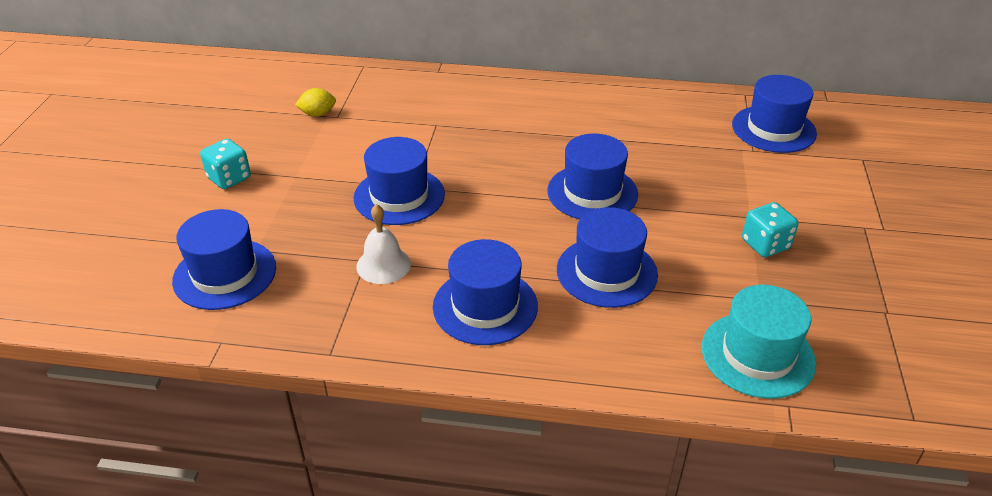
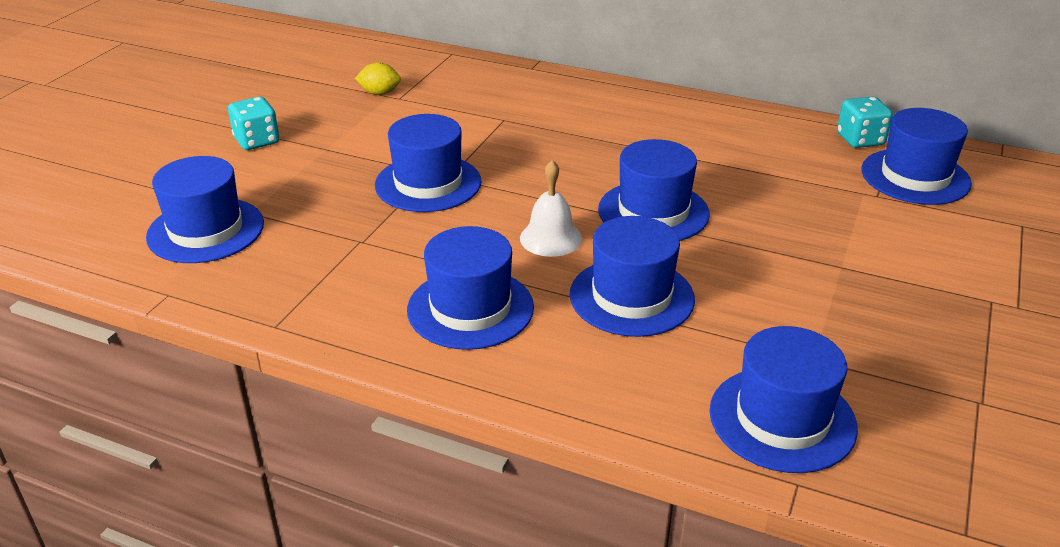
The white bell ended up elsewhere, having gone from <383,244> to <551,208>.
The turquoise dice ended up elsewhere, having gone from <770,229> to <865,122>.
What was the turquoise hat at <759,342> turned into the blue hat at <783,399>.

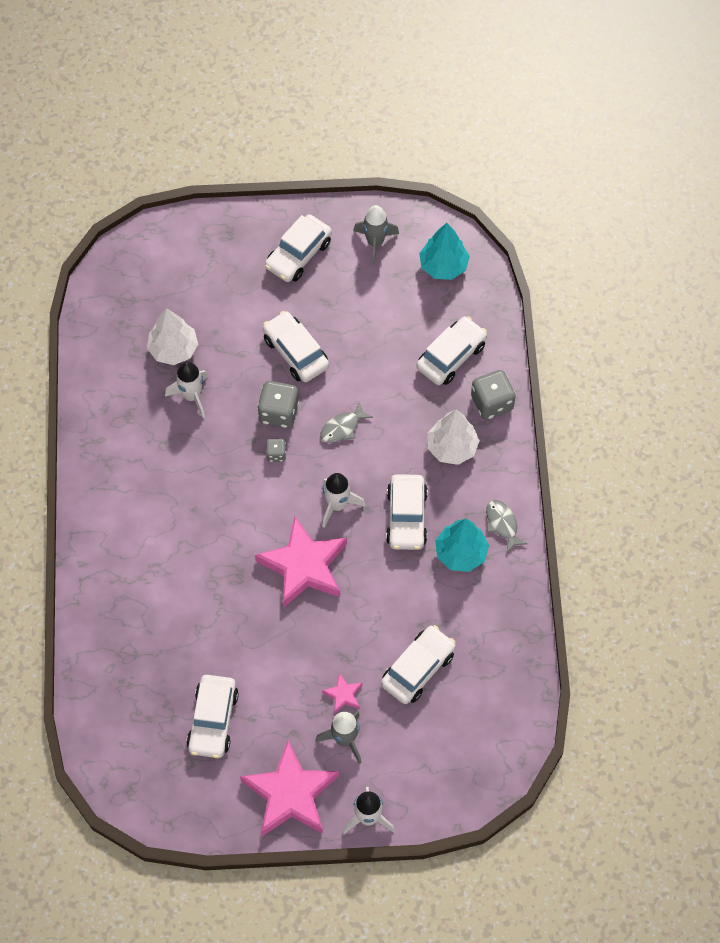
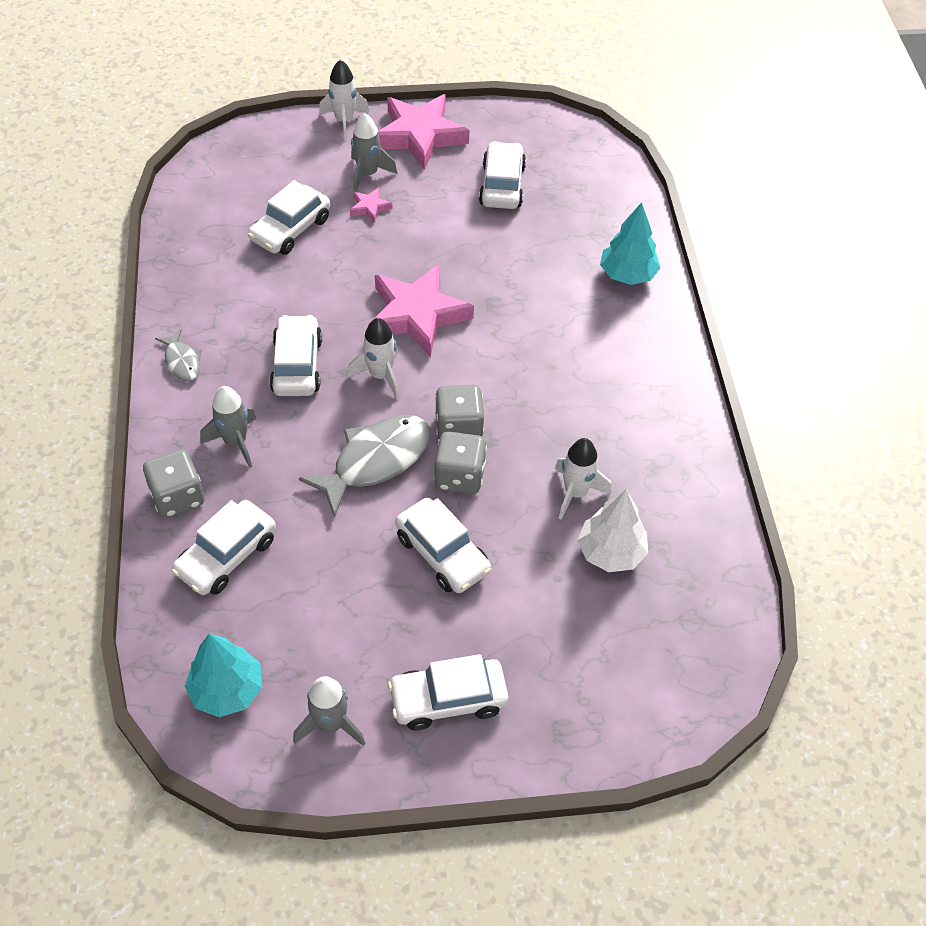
The turquoise tree ended up elsewhere, having gone from <462,545> to <630,243>.
Where the white tree stood at <454,437>, the grey rocket came to stand at <228,427>.
The white car at <298,248> ended up facing another way, 135 degrees counterclockwise from before.
The size of the grey dice at <276,450> changed by a factor of 1.89.
The size of the grey fish at <346,422> changed by a factor of 1.94.

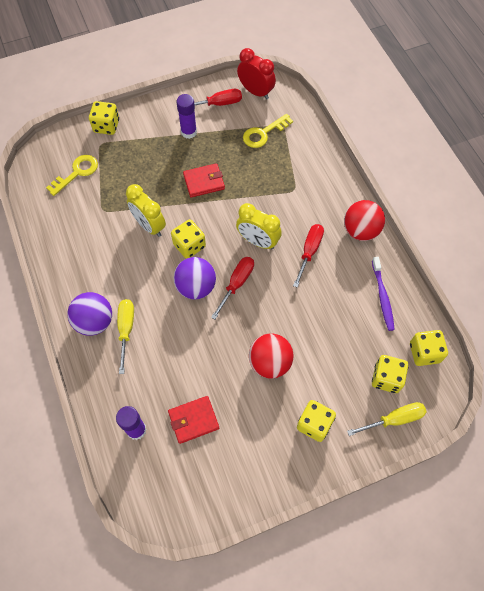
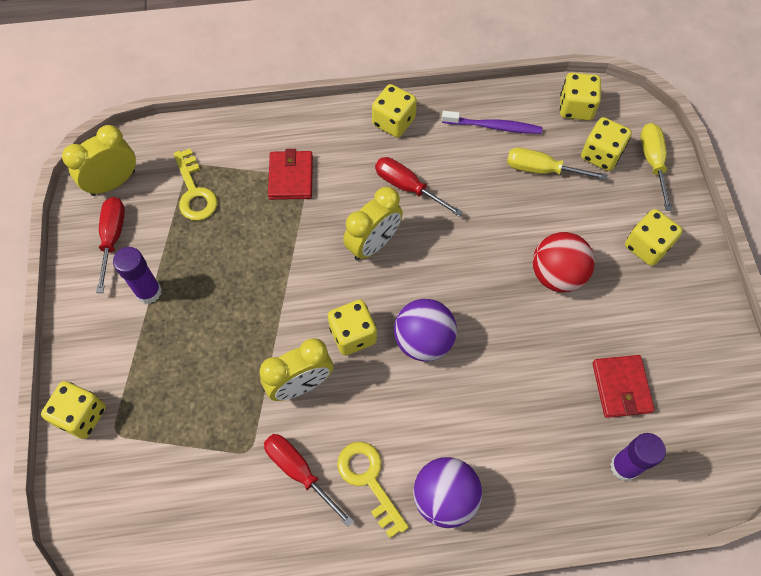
The yellow key ended up elsewhere, having gone from <72,175> to <373,490>.
The yellow screwdriver ended up elsewhere, having gone from <125,336> to <557,164>.
The red wallet ended up elsewhere, having gone from <204,180> to <290,174>.
The red screwdriver ended up elsewhere, having gone from <232,288> to <309,480>.
Where the red ball stood at <364,220>, the yellow dice came to stand at <394,110>.
What was the red clock at <256,73> turned into the yellow clock at <99,160>.

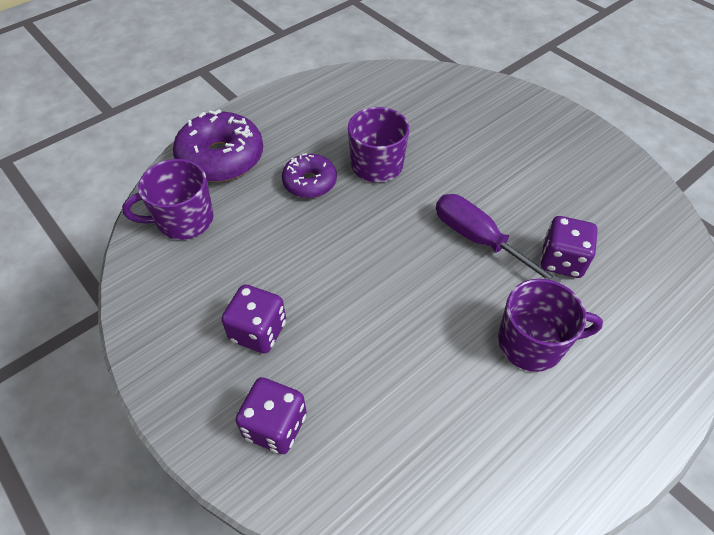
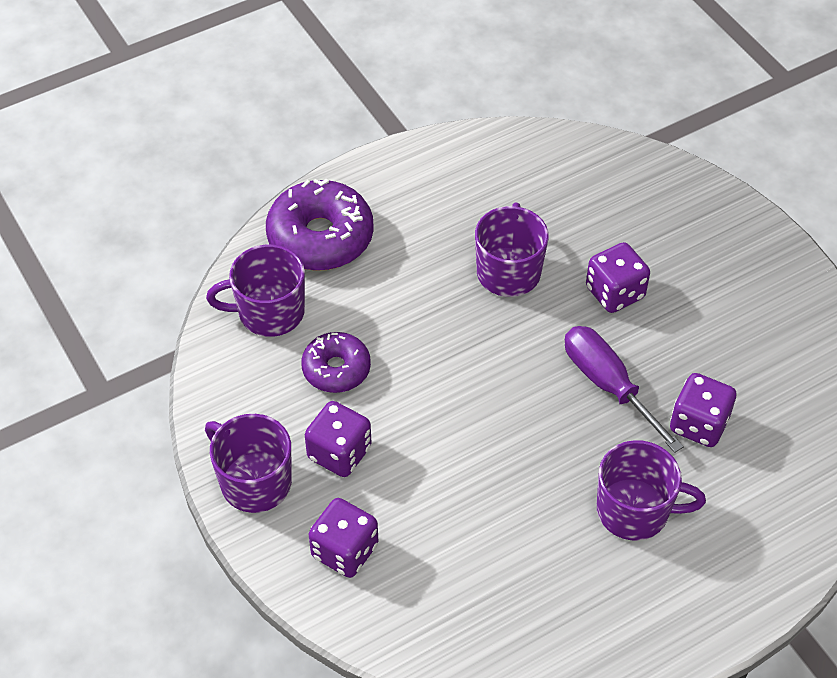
The second view gained the purple mug at <248,463>.
The second view gained the purple dice at <618,277>.
The purple donut ended up elsewhere, having gone from <309,175> to <336,362>.

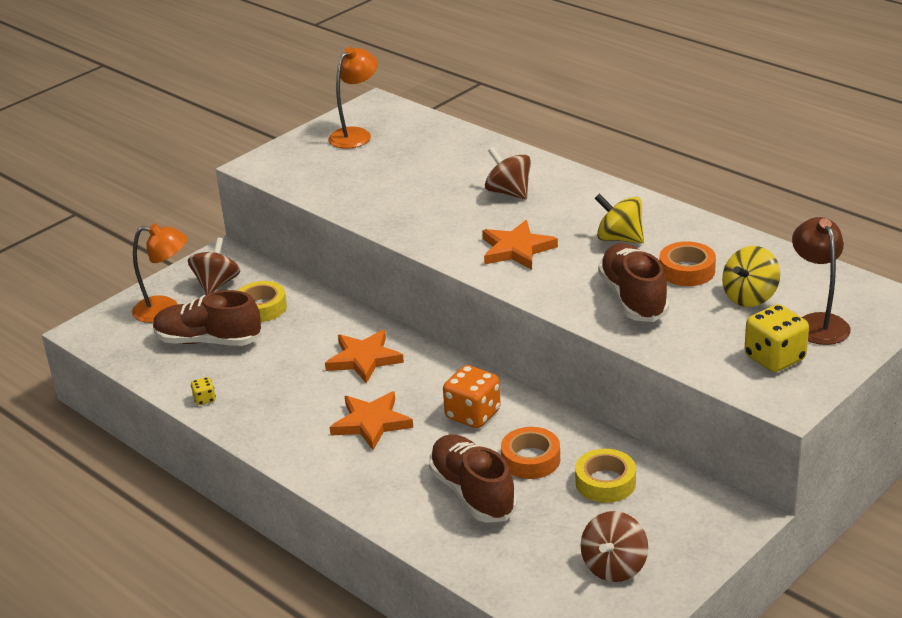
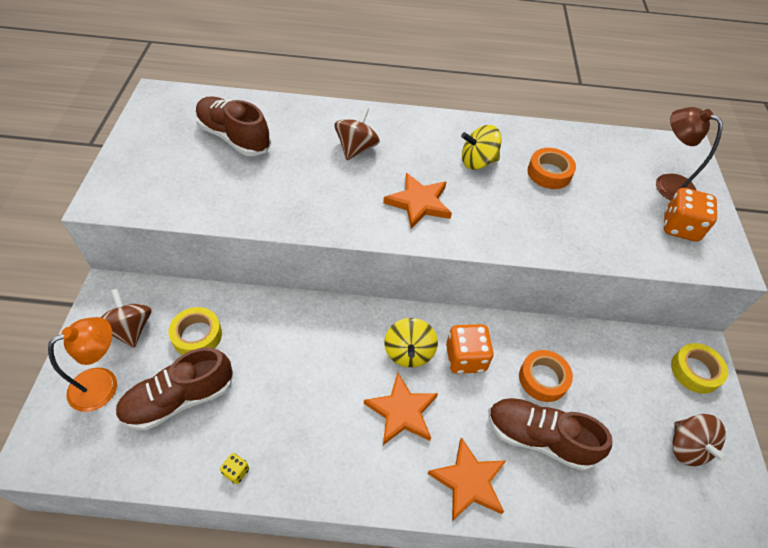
The second view lost the orange lamp at <353,98>.
The orange star ended up elsewhere, having gone from <364,357> to <467,479>.
The yellow tape ended up elsewhere, having gone from <605,476> to <699,368>.
The brown shoe ended up elsewhere, having gone from <633,282> to <233,126>.
The yellow spinning top ended up elsewhere, having gone from <751,276> to <411,342>.
What was the yellow dice at <776,338> turned into the orange dice at <690,215>.
The brown spinning top at <508,173> ended up facing another way, 105 degrees clockwise from before.

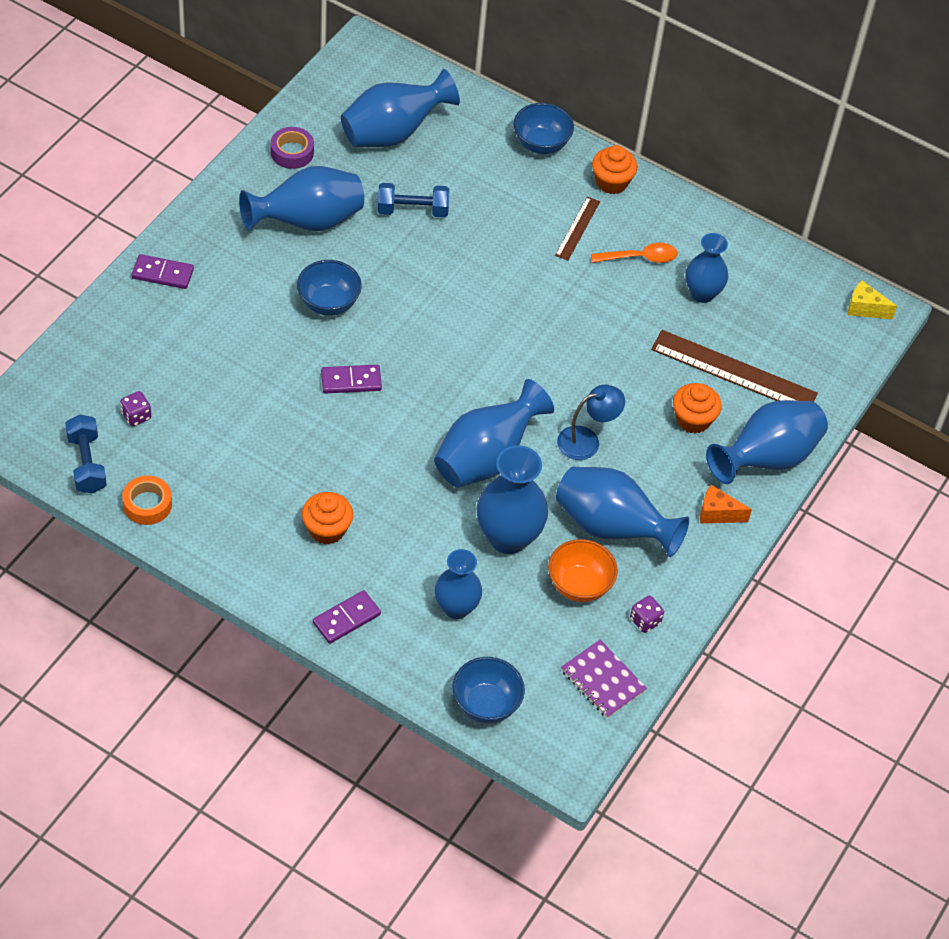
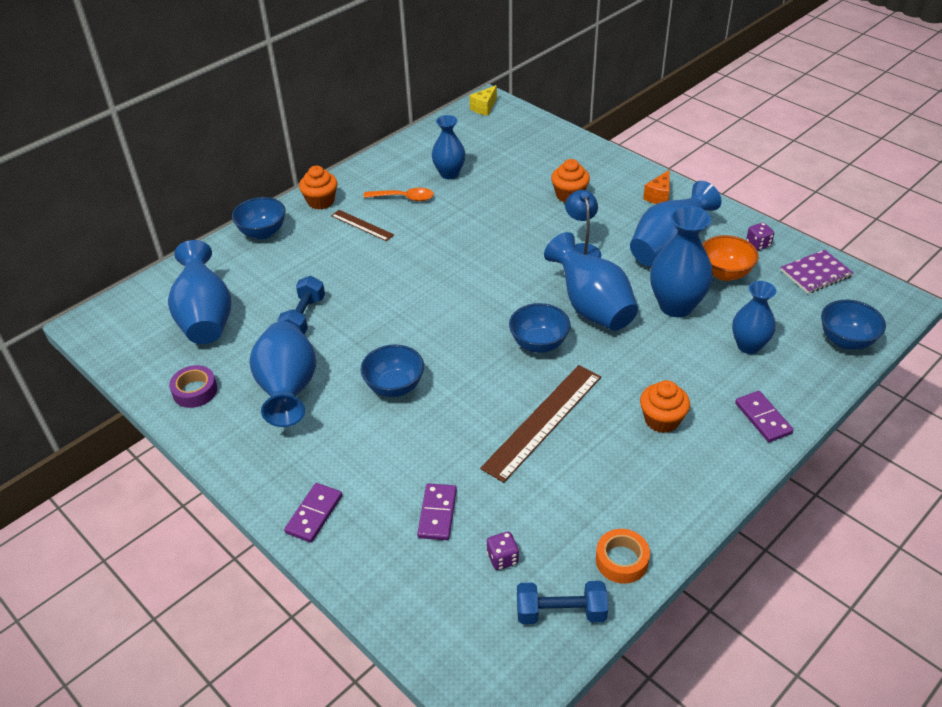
The second view lost the blue vase at <767,442>.
The second view gained the blue bowl at <540,328>.
The purple domino ended up elsewhere, having gone from <351,379> to <437,511>.
The brown ruler ended up elsewhere, having gone from <734,366> to <540,424>.
The orange spoon at <634,253> ended up facing another way, 90 degrees clockwise from before.

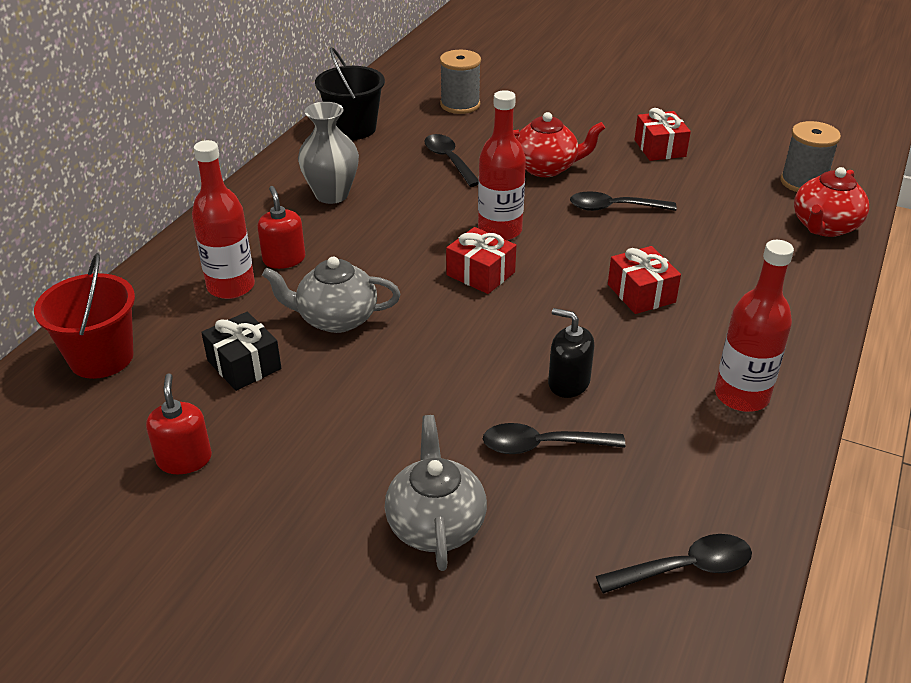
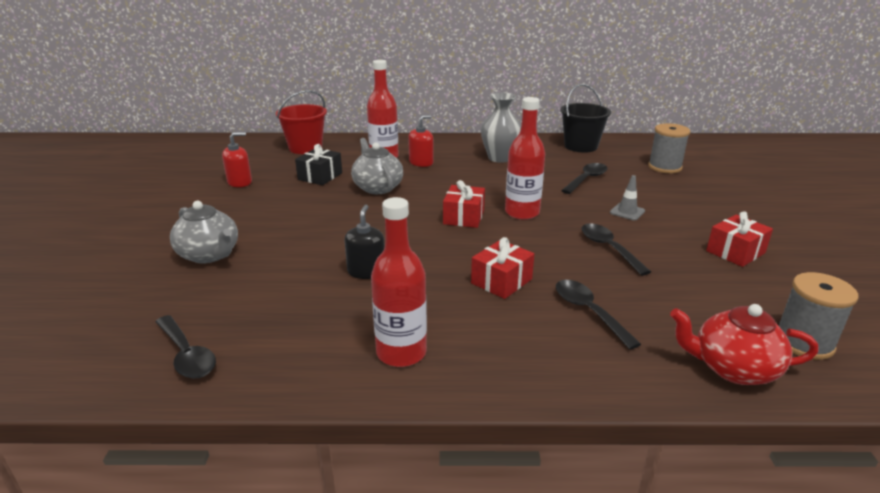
The black spoon ended up elsewhere, having gone from <554,438> to <598,315>.
Where the red teapot stood at <559,144>, the grey traffic cone came to stand at <627,198>.
The grey teapot at <436,493> ended up facing another way, 75 degrees clockwise from before.

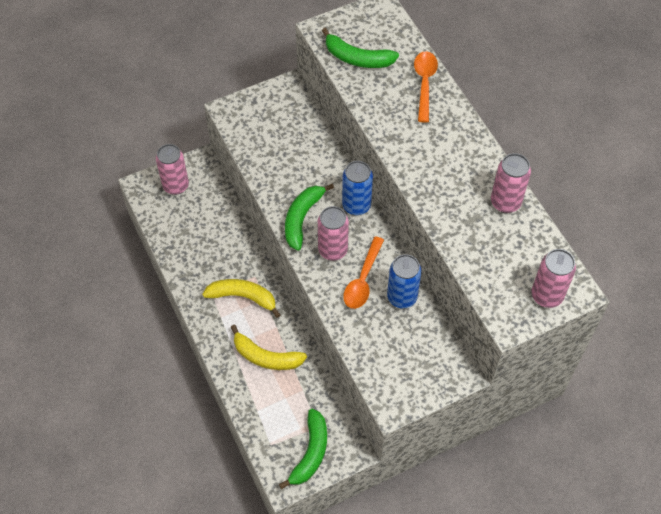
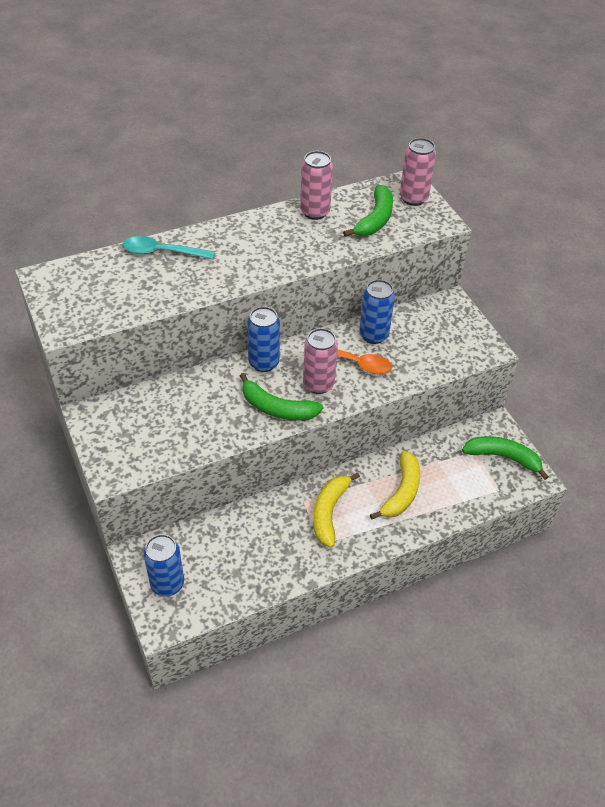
The green banana ended up elsewhere, having gone from <360,48> to <368,211>.
What was the pink can at <172,169> turned into the blue can at <163,565>.
What was the orange spoon at <426,87> turned into the turquoise spoon at <169,247>.

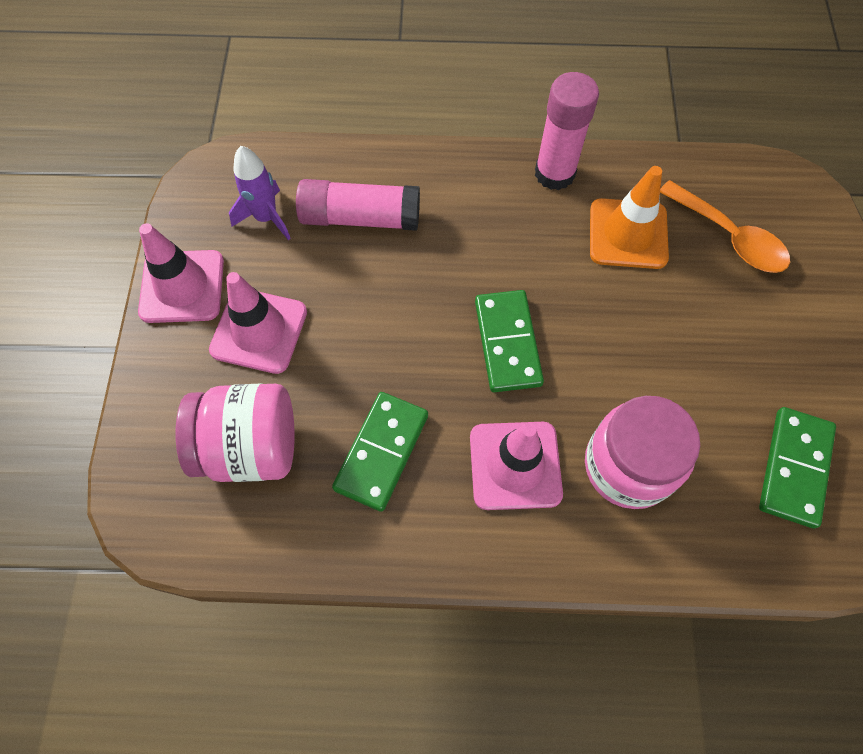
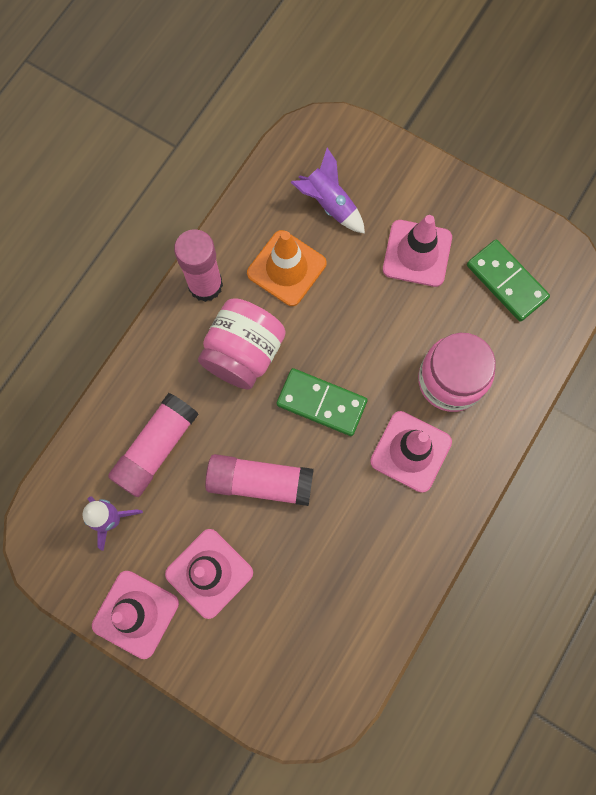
The second view lost the green domino at <380,452>.
The second view gained the pink glue stick at <259,480>.
The second view gained the pink traffic cone at <417,251>.
The pink jar ended up elsewhere, having gone from <235,432> to <241,344>.
Where the orange spoon stood at <725,226>, the purple rocket came to stand at <328,191>.

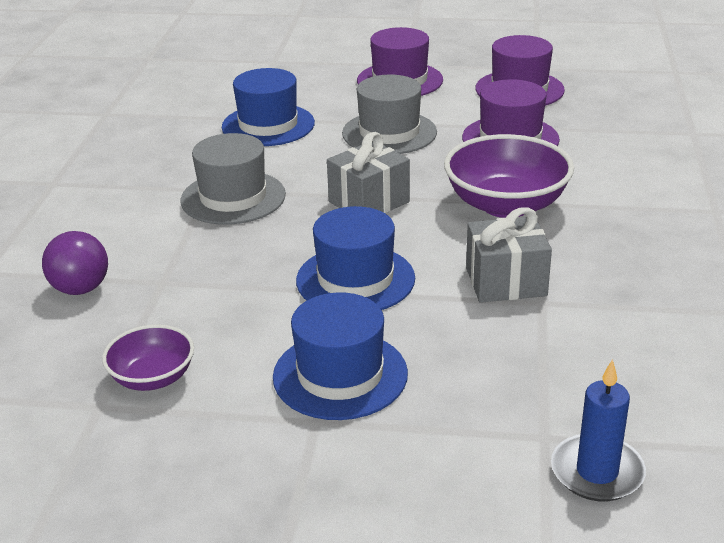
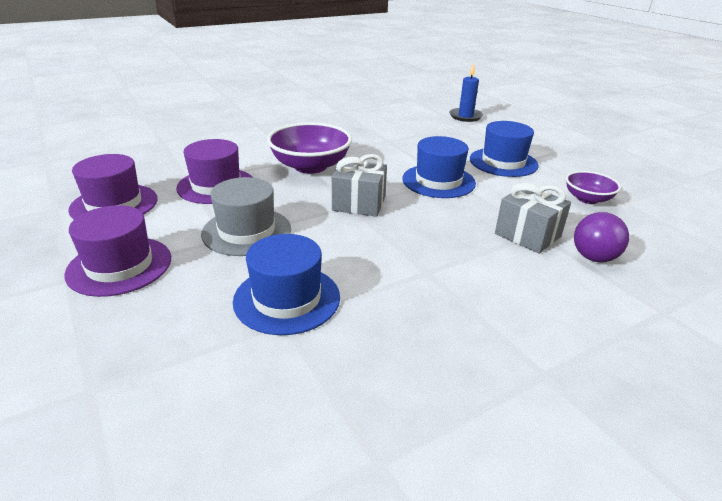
The second view lost the grey hat at <233,179>.
The grey gift ended up elsewhere, having gone from <509,255> to <533,218>.

